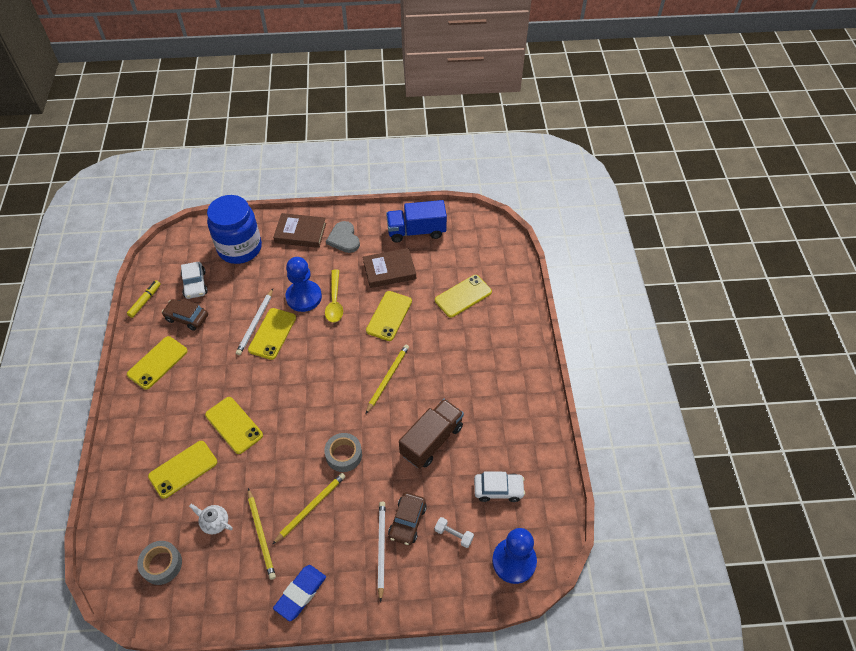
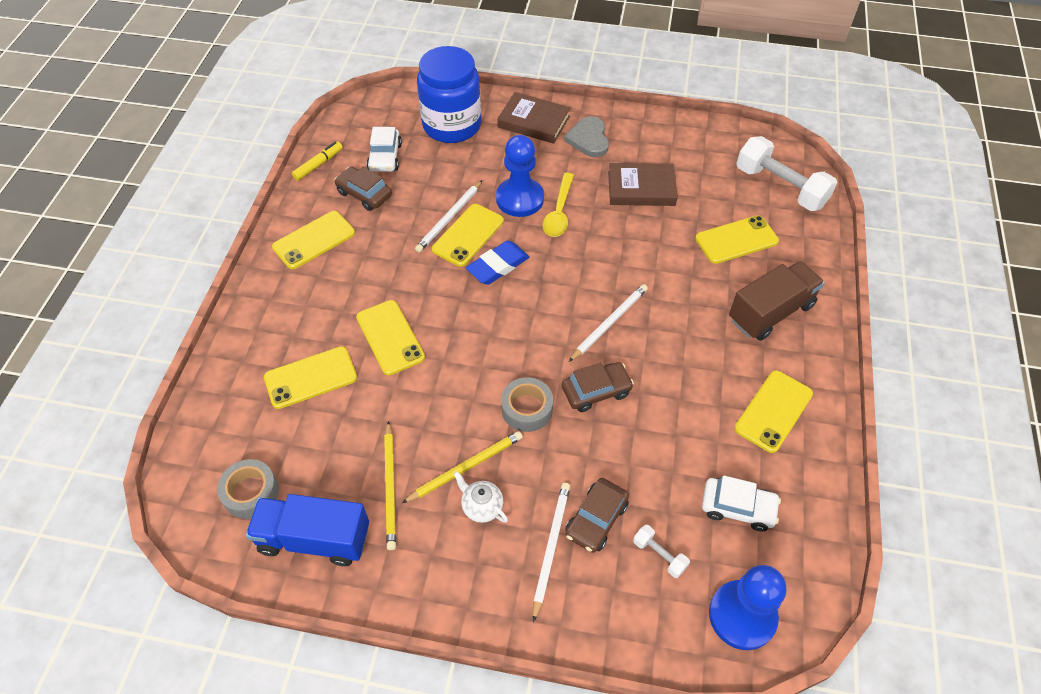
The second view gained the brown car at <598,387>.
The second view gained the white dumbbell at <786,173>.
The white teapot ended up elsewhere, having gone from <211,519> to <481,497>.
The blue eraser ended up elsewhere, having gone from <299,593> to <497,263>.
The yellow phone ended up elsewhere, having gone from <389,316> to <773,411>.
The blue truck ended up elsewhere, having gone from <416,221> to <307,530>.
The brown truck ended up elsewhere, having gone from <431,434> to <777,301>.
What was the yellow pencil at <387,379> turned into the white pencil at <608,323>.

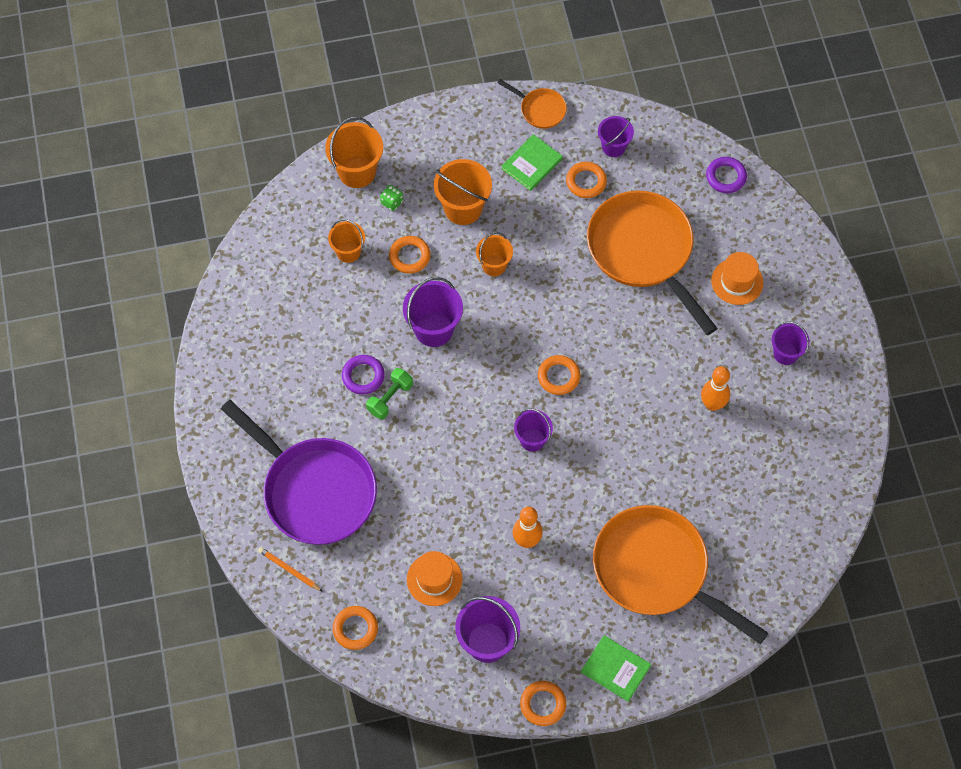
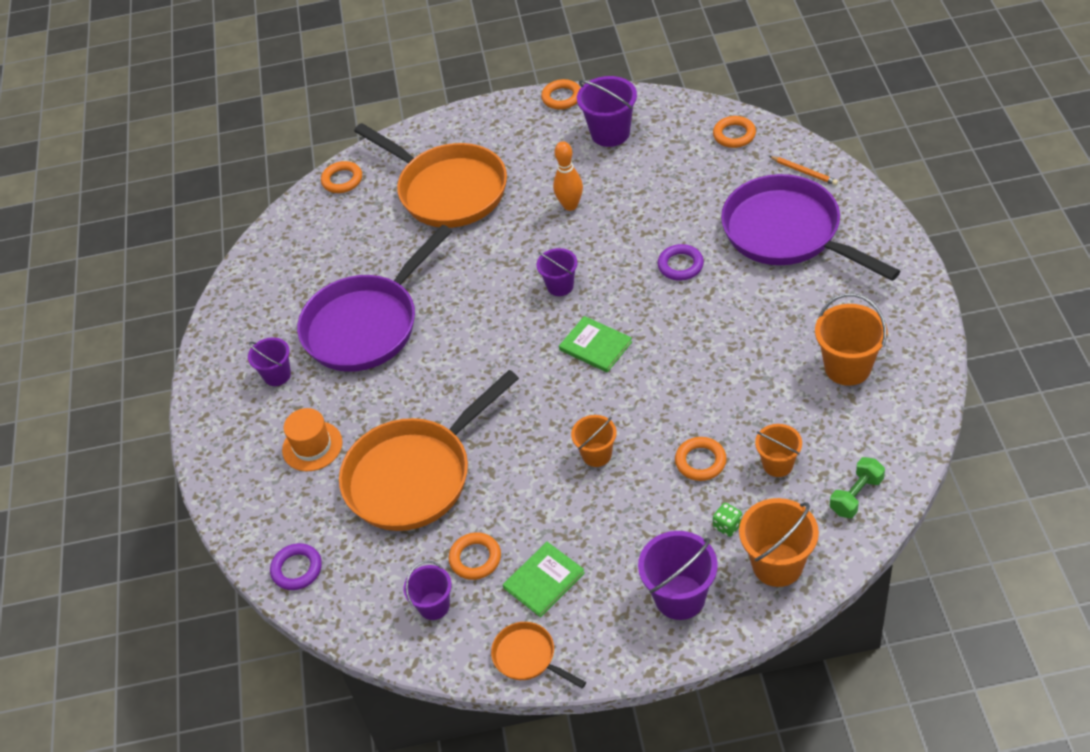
The second view lost the orange hat at <435,578>.
The purple ring ended up elsewhere, having gone from <363,375> to <681,262>.
The green dumbbell ended up elsewhere, having gone from <389,393> to <857,487>.
The purple bucket ended up elsewhere, having gone from <433,312> to <678,575>.
The orange bucket ended up elsewhere, having gone from <463,192> to <851,339>.
The orange ring ended up elsewhere, having gone from <559,375> to <341,177>.
The green book ended up elsewhere, having gone from <616,668> to <595,344>.
Where the orange bowling pin stood at <715,388>, the purple pan came to stand at <374,298>.
The orange pan at <652,263> ended up facing another way, 75 degrees clockwise from before.

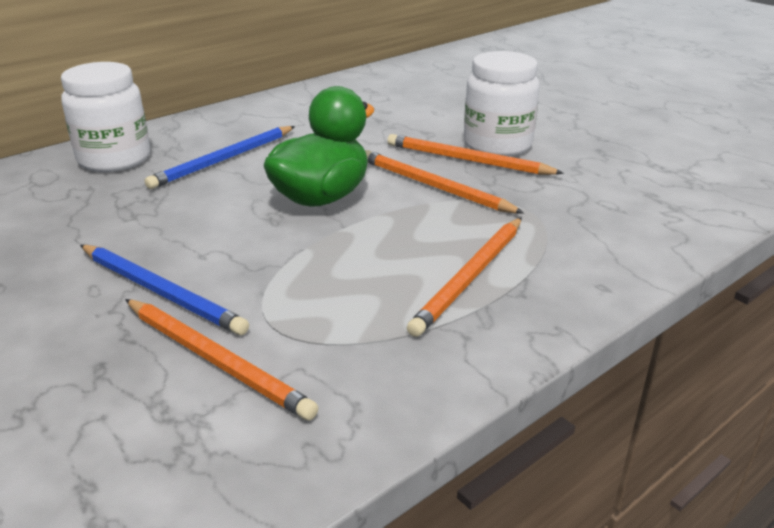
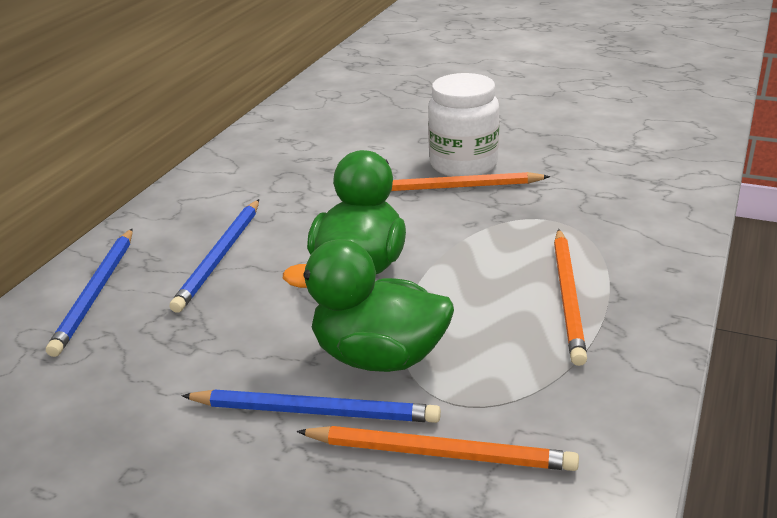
The second view lost the orange pencil at <444,182>.
The second view gained the green duck at <368,305>.
Where the white jar stood at <105,117>, the blue pencil came to stand at <89,293>.

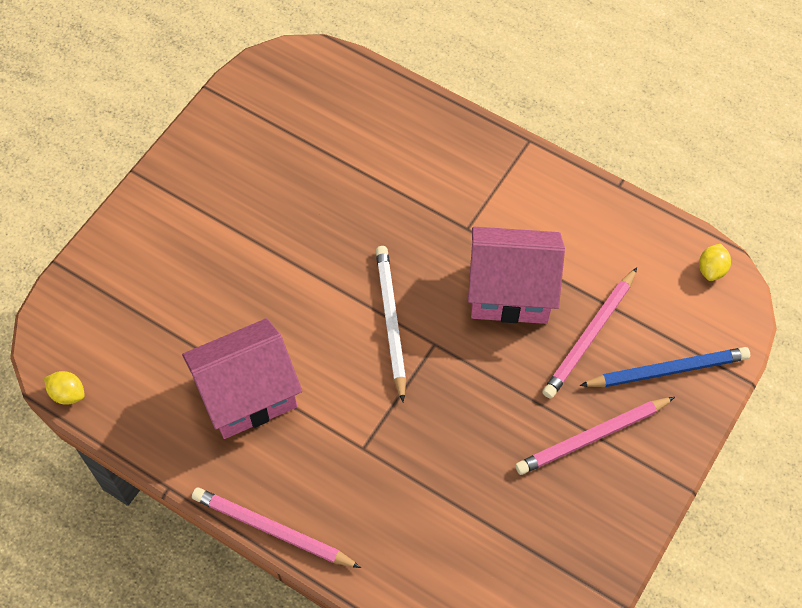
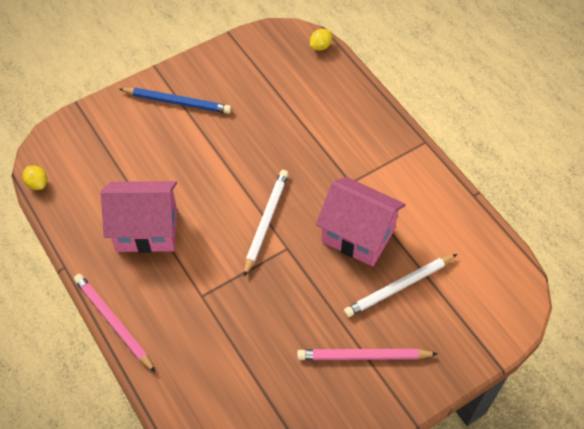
The blue pencil ended up elsewhere, having gone from <664,367> to <175,101>.
The yellow lemon ended up elsewhere, having gone from <715,262> to <321,39>.
What was the pink pencil at <589,333> turned into the white pencil at <400,285>.

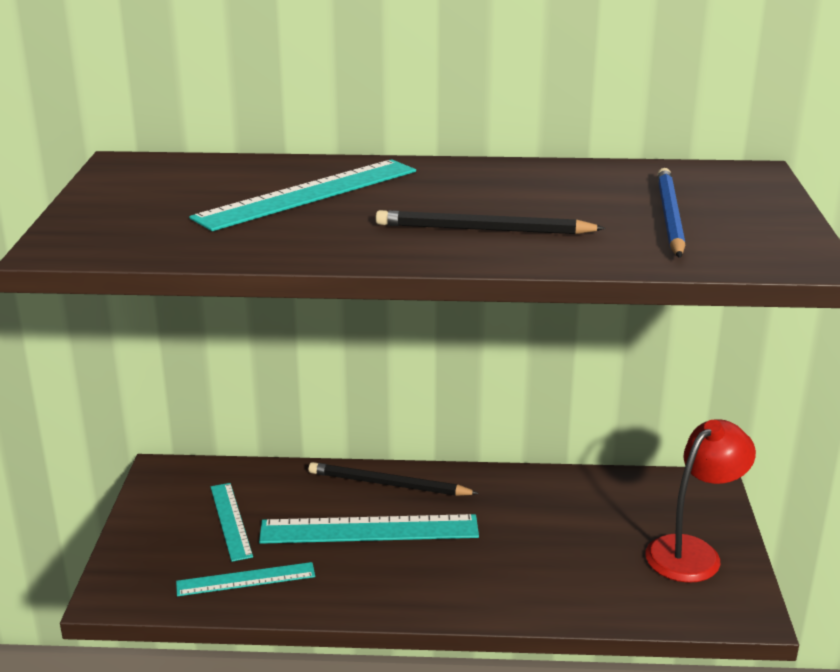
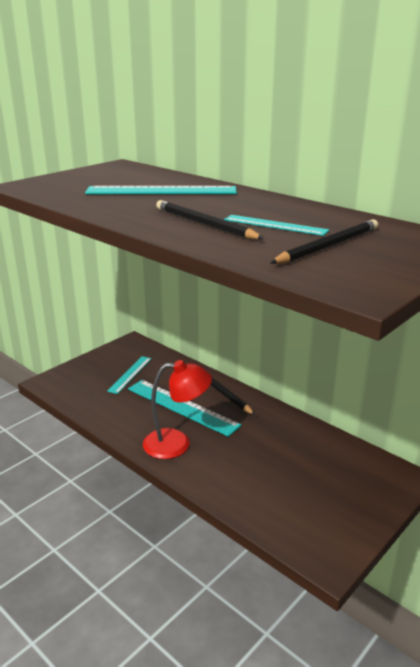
The turquoise ruler ended up elsewhere, having gone from <245,579> to <276,225>.
The red lamp ended up elsewhere, having gone from <701,501> to <177,409>.
What was the blue pencil at <671,213> turned into the black pencil at <324,241>.

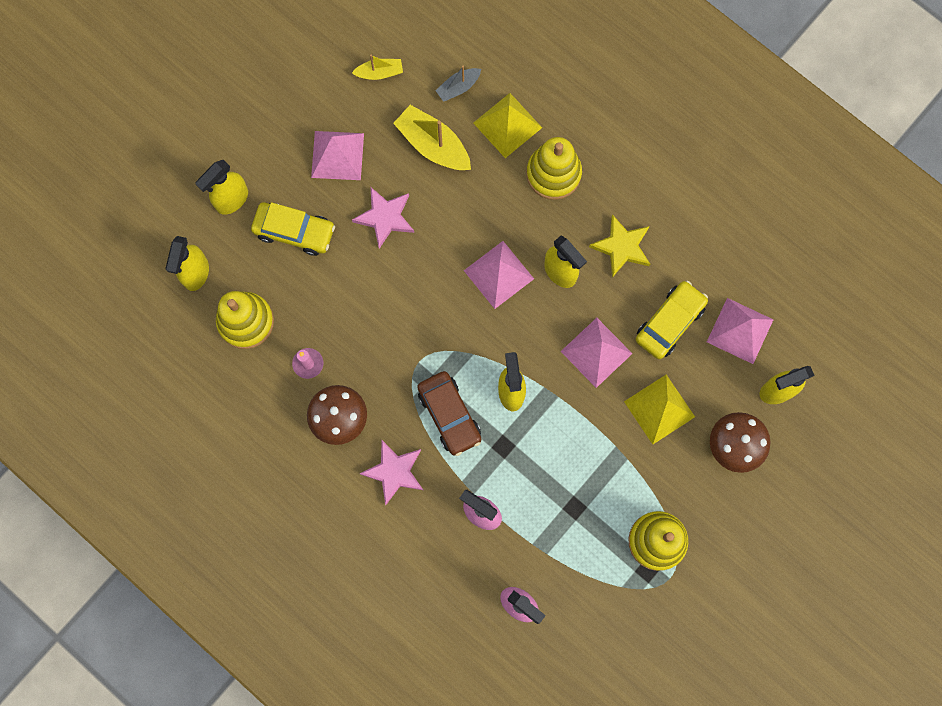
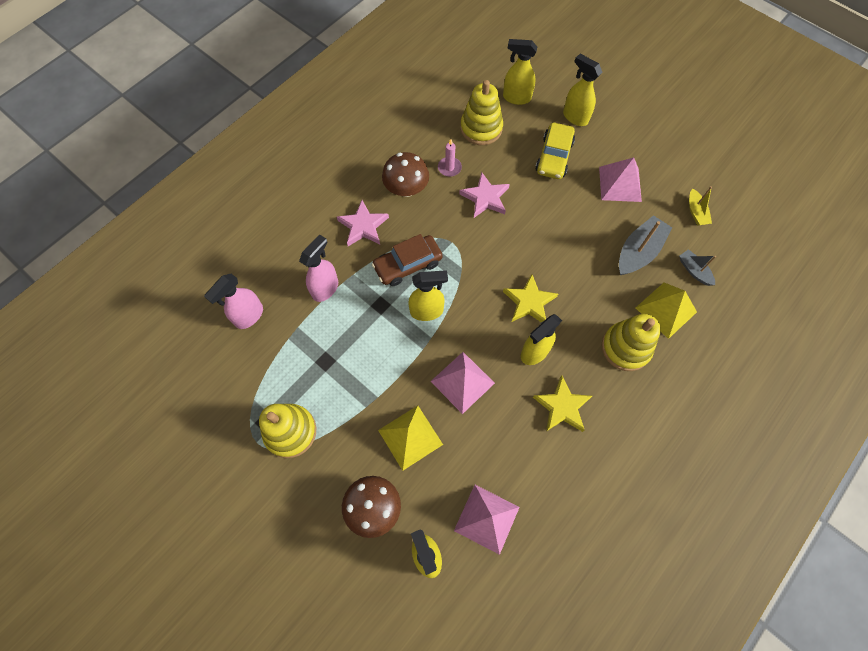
The second view lost the yellow car at <672,320>.
The pink star ended up elsewhere, having gone from <383,218> to <484,195>.
Where the pink pyramid stood at <499,275>, the yellow star came to stand at <530,298>.
What was the yellow boat at <432,137> turned into the grey boat at <645,245>.

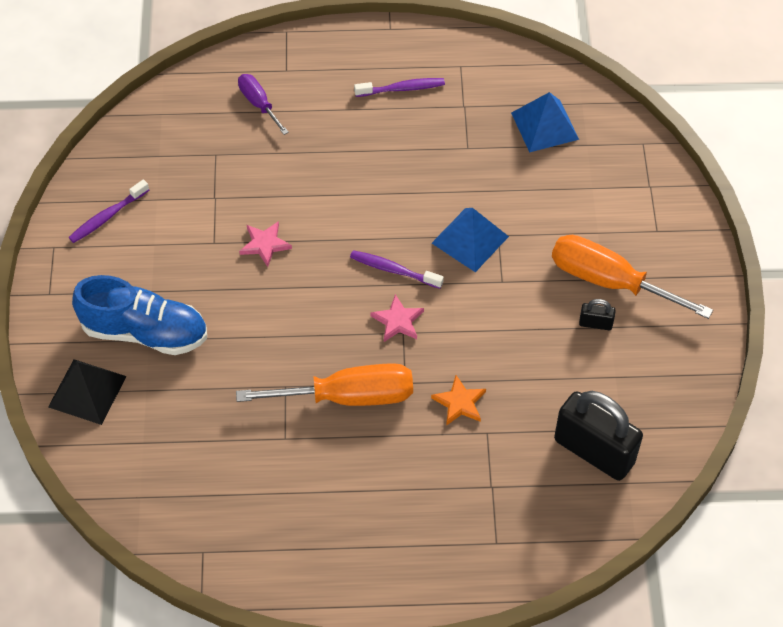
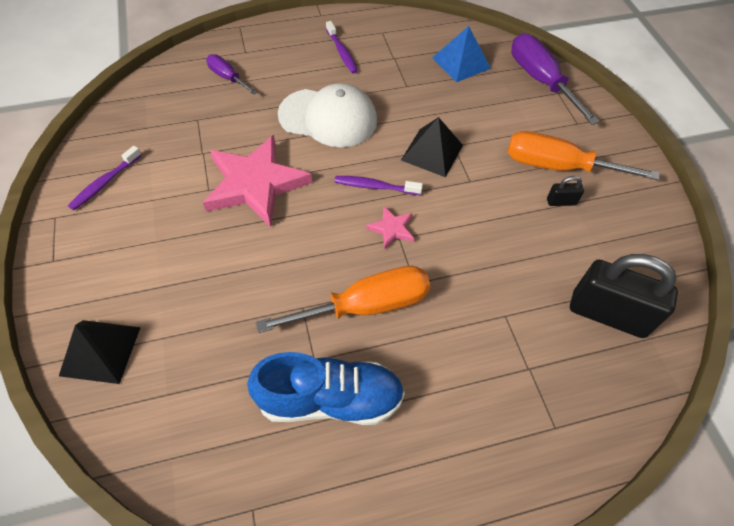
The second view lost the orange star at <458,400>.
The second view gained the white cap at <327,115>.
The second view gained the purple screwdriver at <555,79>.
The blue shoe ended up elsewhere, having gone from <139,315> to <326,388>.
What was the blue pyramid at <470,240> turned into the black pyramid at <432,147>.
The purple toothbrush at <399,87> ended up facing another way, 90 degrees clockwise from before.
The size of the pink star at <265,244> changed by a factor of 2.27.

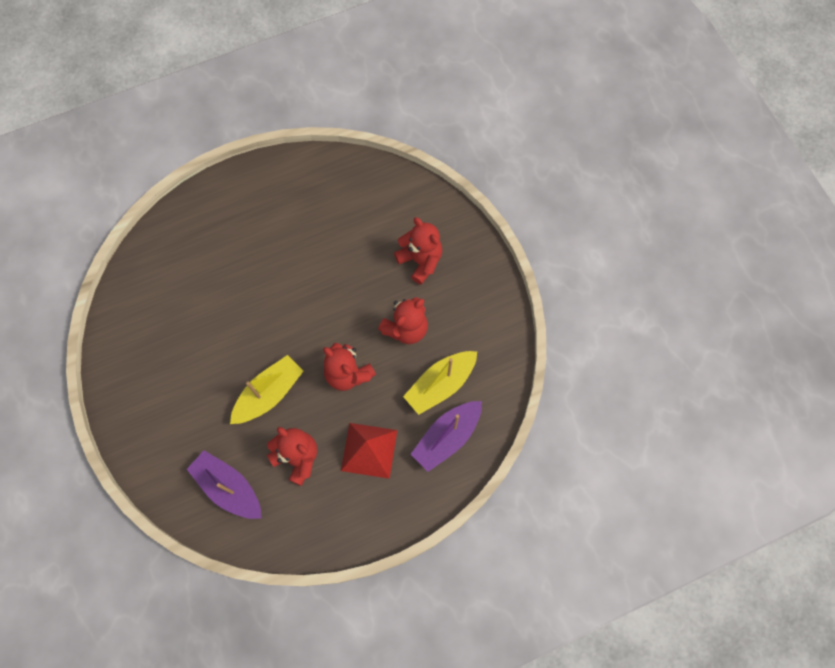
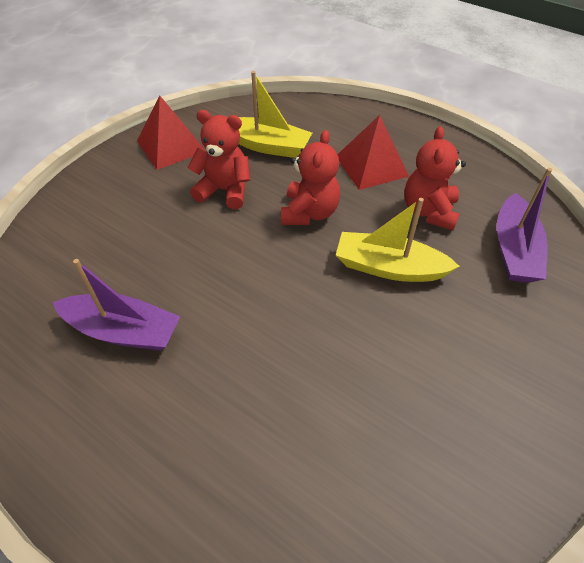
The second view lost the red teddy bear at <418,250>.
The second view gained the red pyramid at <171,132>.
The purple boat ended up elsewhere, having gone from <446,436> to <116,305>.

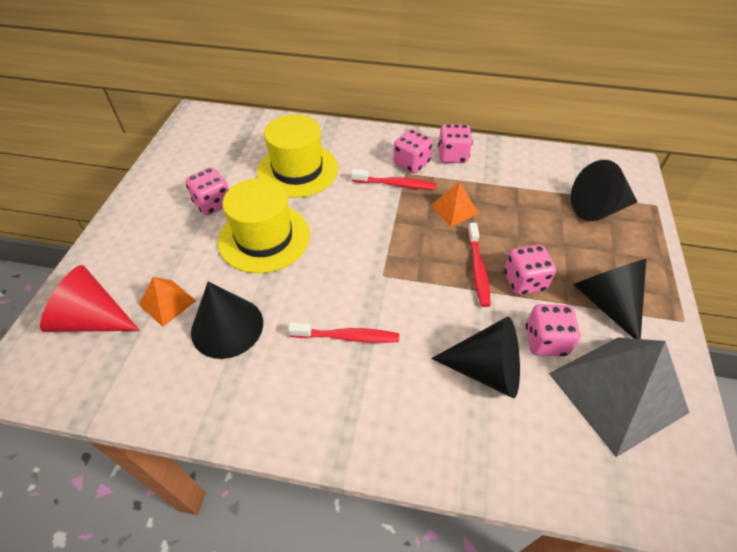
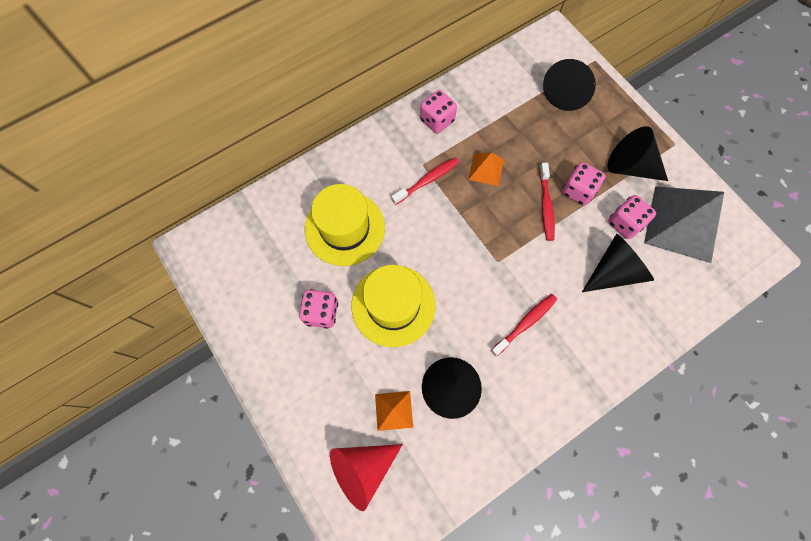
The second view lost the pink dice at <413,151>.
The red toothbrush at <479,265> ended up facing another way, 45 degrees clockwise from before.

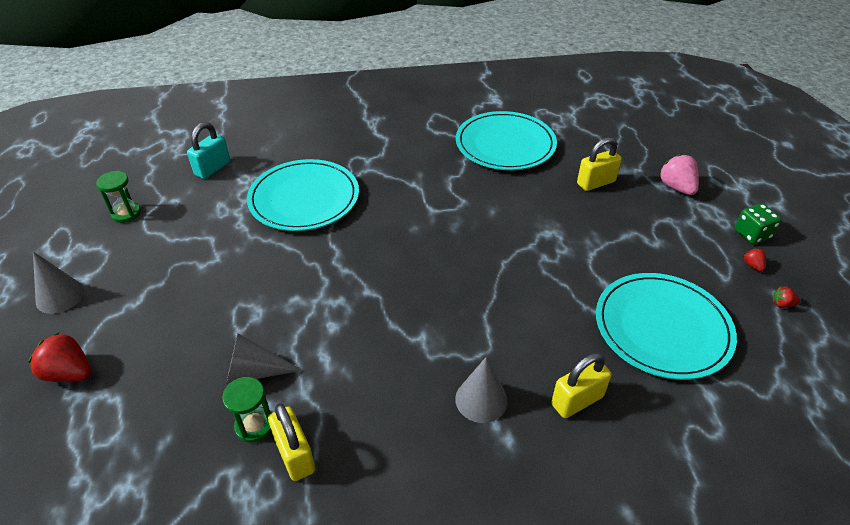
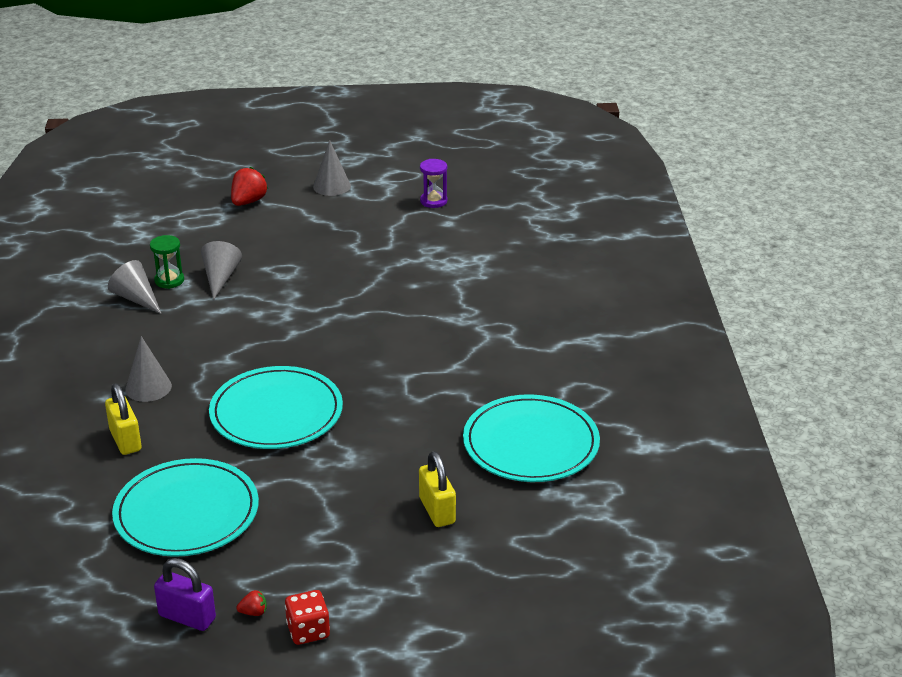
The second view lost the turquoise padlock at <208,150>.
The second view lost the pink strawberry at <679,174>.
The turquoise plate ended up elsewhere, having gone from <303,195> to <276,407>.
Where the yellow padlock stood at <291,442>, the grey cone came to stand at <135,287>.
Where the red strawberry stood at <786,297>, the purple padlock came to stand at <185,594>.
What was the green hourglass at <118,197> turned into the purple hourglass at <433,183>.
What was the green dice at <758,223> turned into the red dice at <307,617>.

